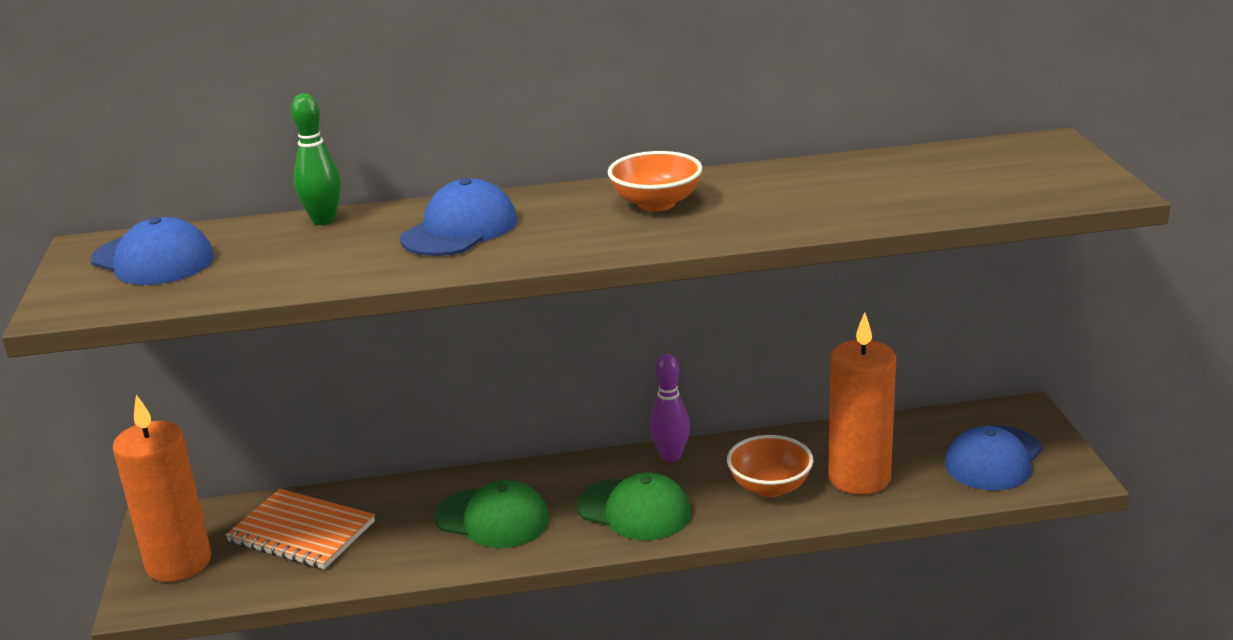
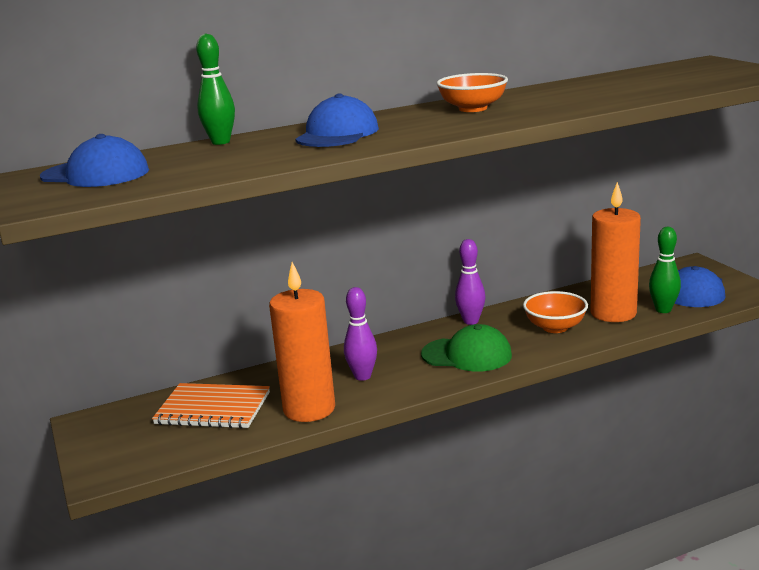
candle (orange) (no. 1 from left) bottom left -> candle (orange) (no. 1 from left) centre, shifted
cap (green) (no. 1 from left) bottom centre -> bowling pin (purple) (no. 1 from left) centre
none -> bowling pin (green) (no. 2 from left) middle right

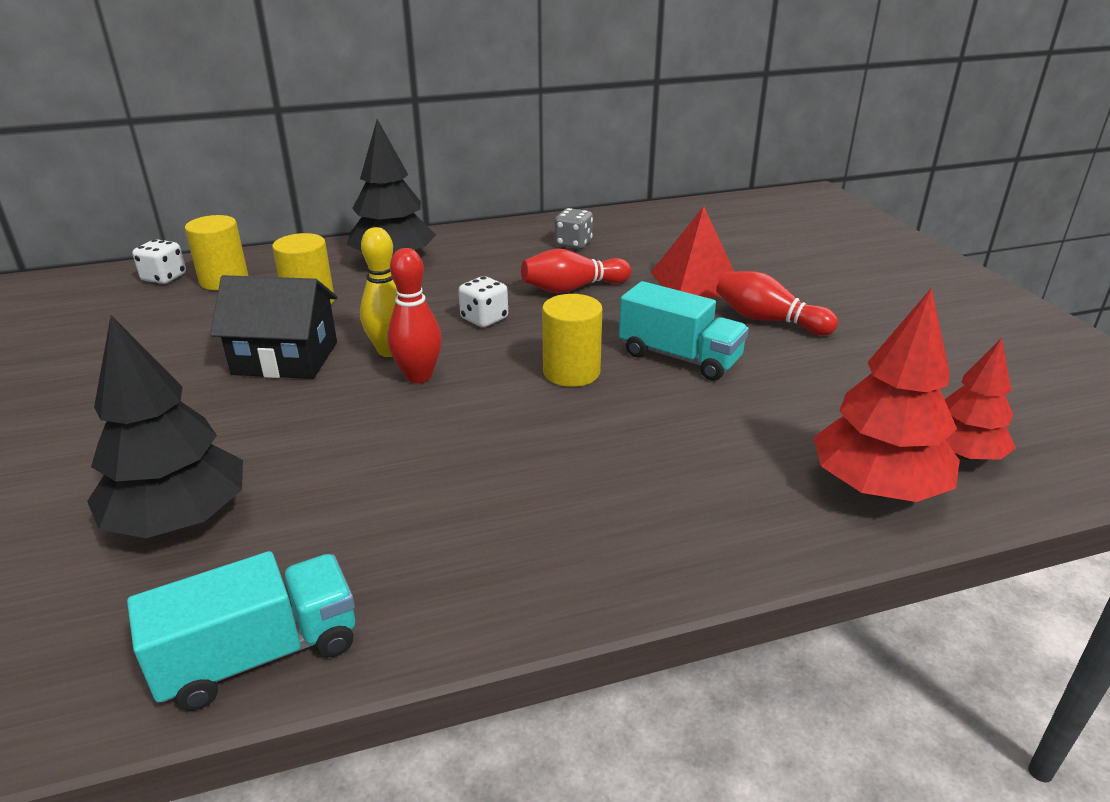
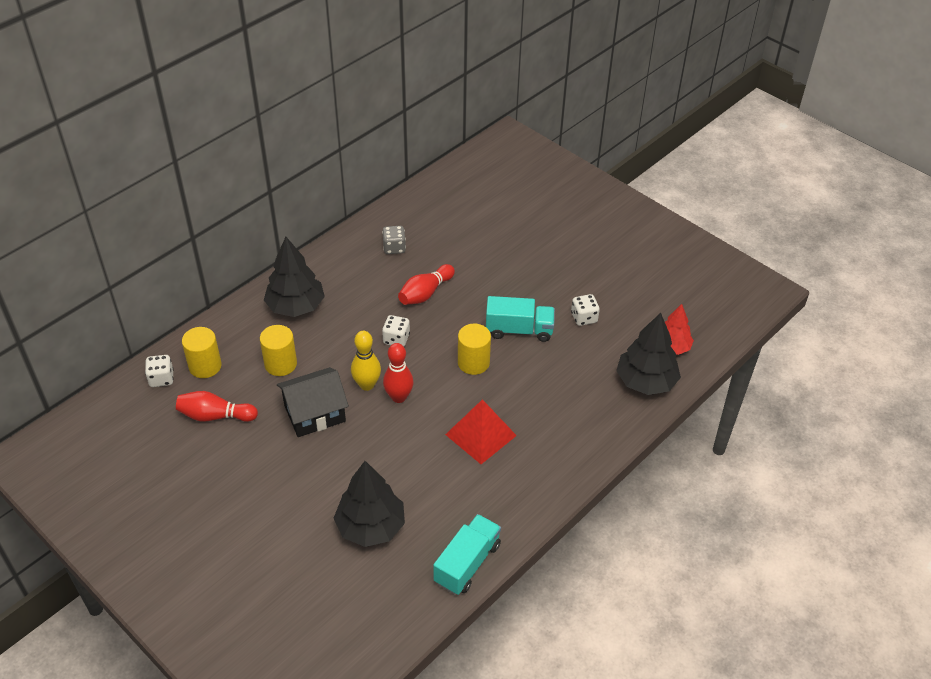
pyramid (red) top centre -> pyramid (red) centre, shifted
bowling pin (red) (no. 3 from left in the first image) middle right -> bowling pin (red) (no. 1 from left) middle left, shifted
tree (red) (no. 1 from left) middle right -> tree (black) (no. 3 from left) middle right
none -> dice (white) (no. 3 from left) centre

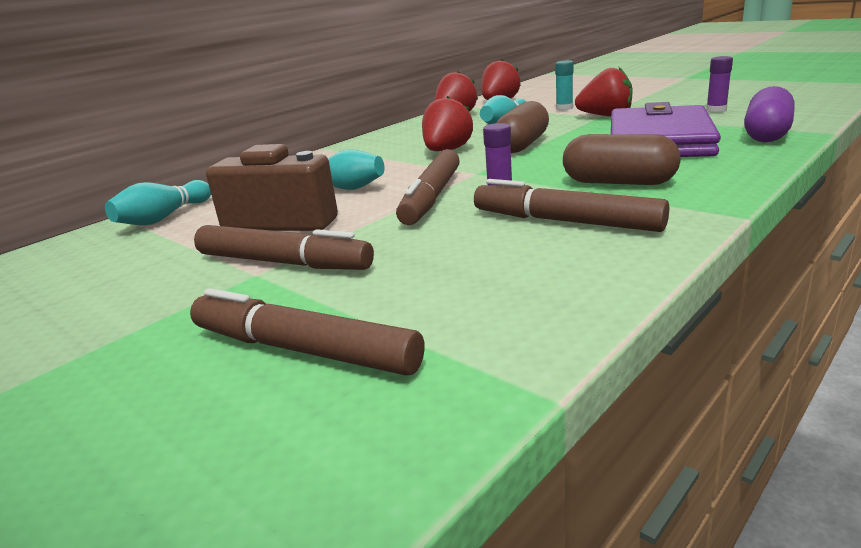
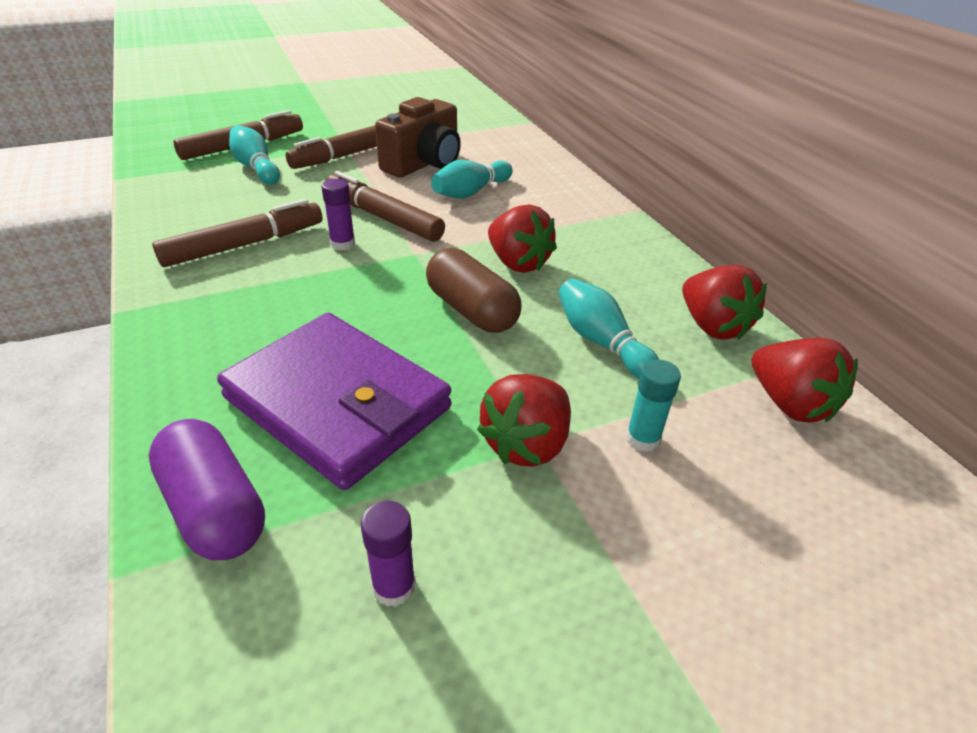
bowling pin (turquoise) (no. 1 from left) middle left -> bowling pin (turquoise) (no. 1 from left) top left, shifted
capsule (brown) (no. 2 from left) top right -> none

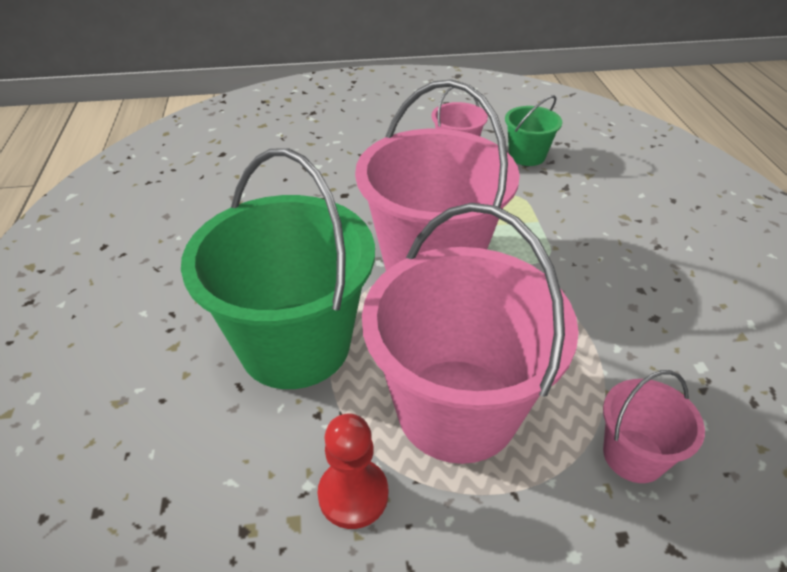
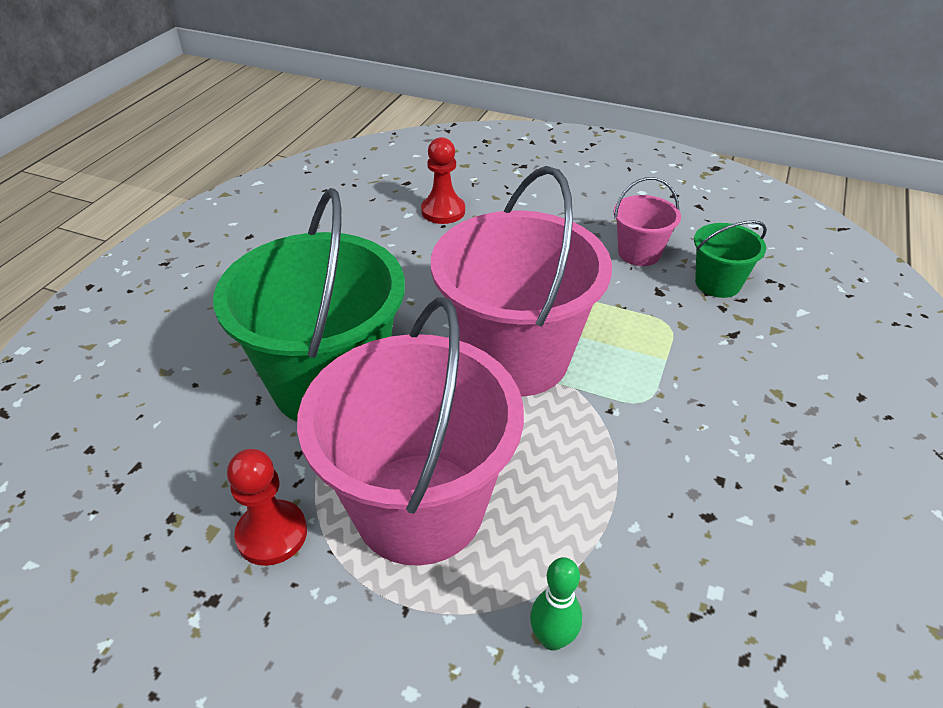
bucket (pink) (no. 4 from left) bottom right -> bowling pin (green) bottom centre
none -> pawn (red) (no. 2 from left) top centre

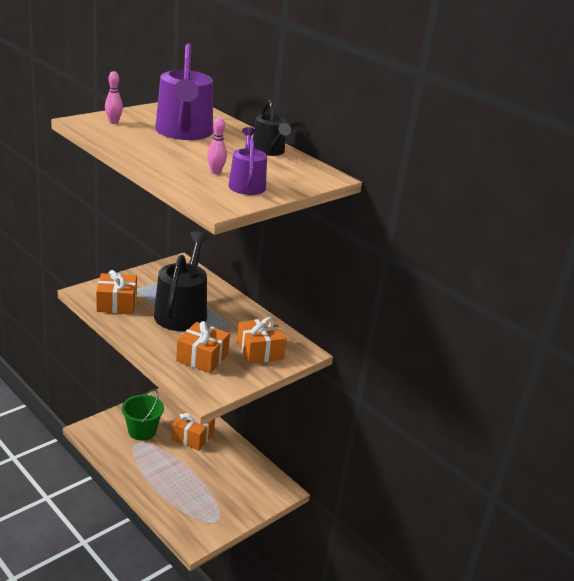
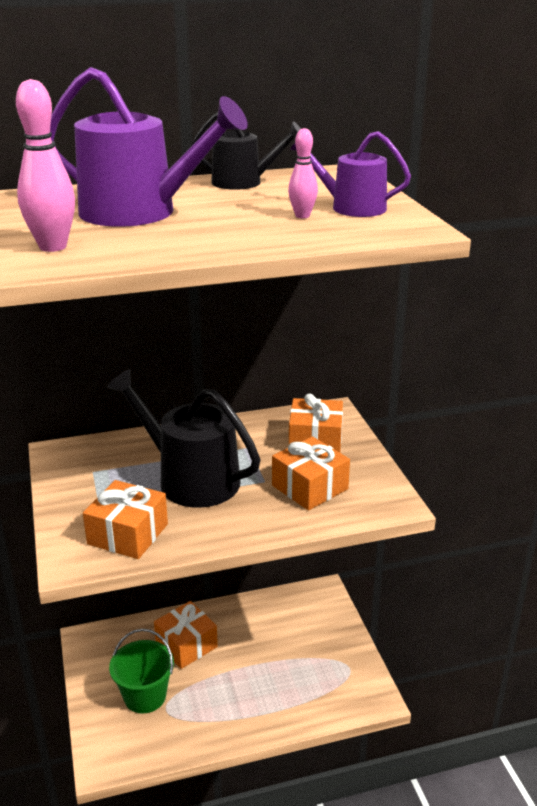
bowling pin (pink) (no. 1 from left) top left, x1.69

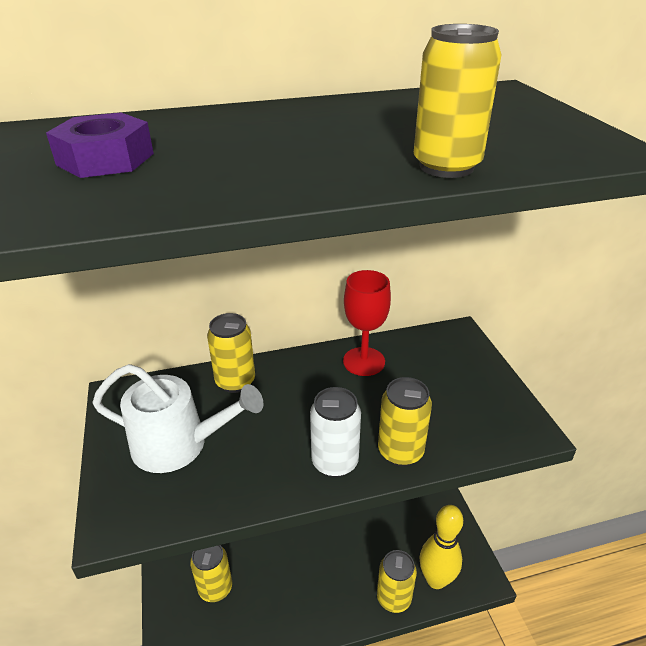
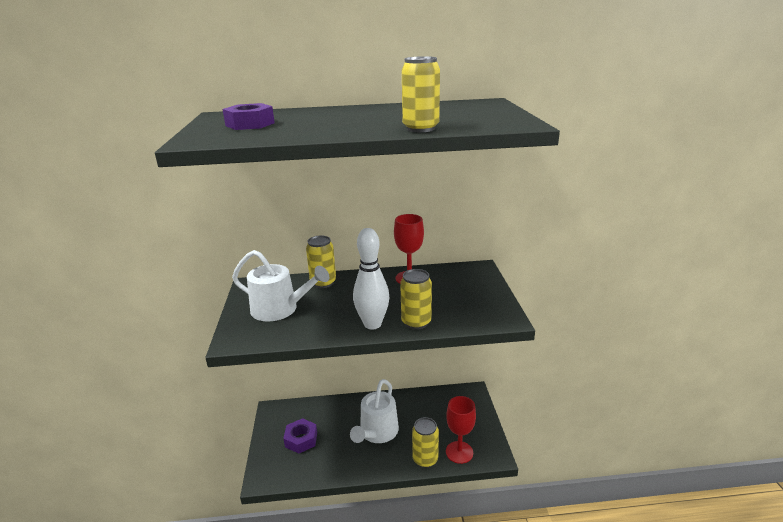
can (yellow) (no. 1 from left) bottom left -> nut (purple) (no. 2 from left) bottom centre
can (white) bottom centre -> bowling pin (white) centre
bowling pin (yellow) bottom right -> goblet (red) (no. 2 from left) bottom centre
none -> watering can (white) (no. 2 from left) bottom centre

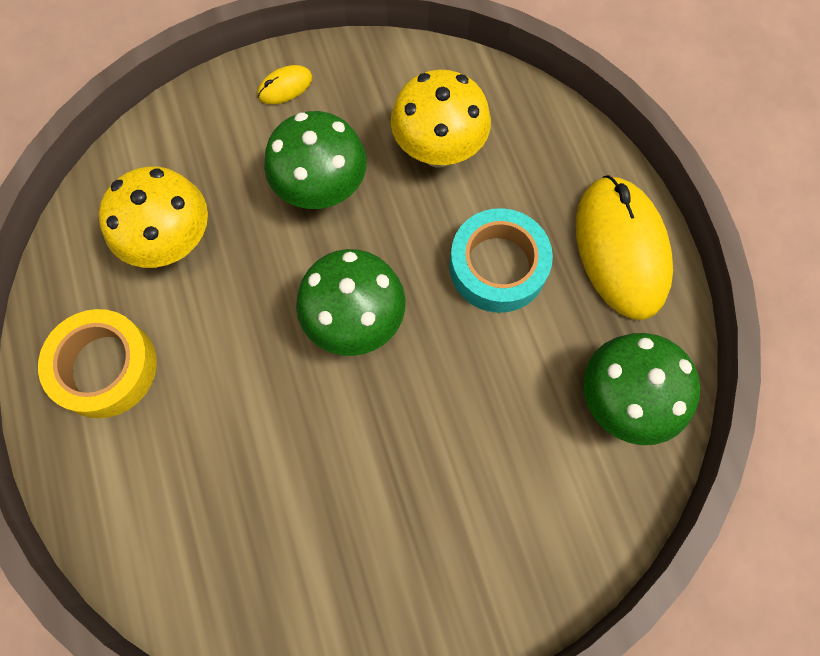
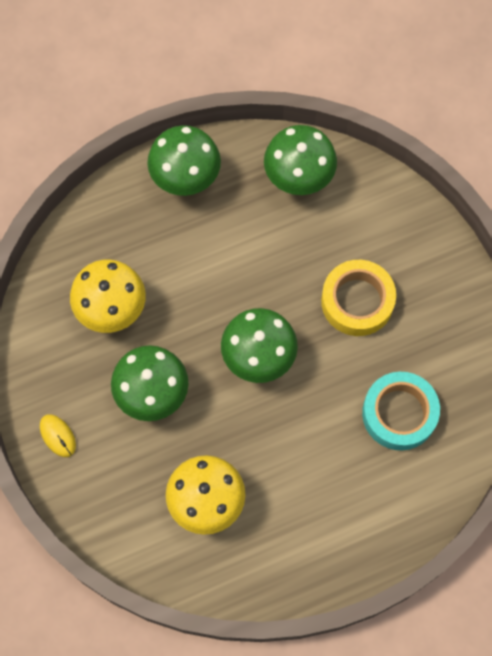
tape (yellow) middle left -> tape (yellow) middle right, shifted
tape (turquoise) centre -> tape (turquoise) middle right, shifted
mouse (yellow) (no. 2 from left) middle right -> mushroom (green) (no. 2 from left) top centre

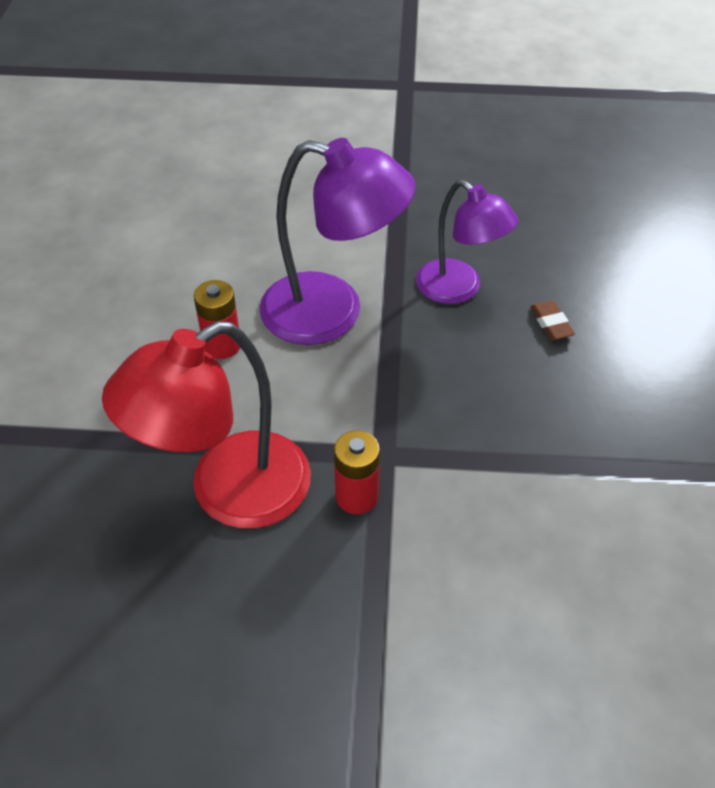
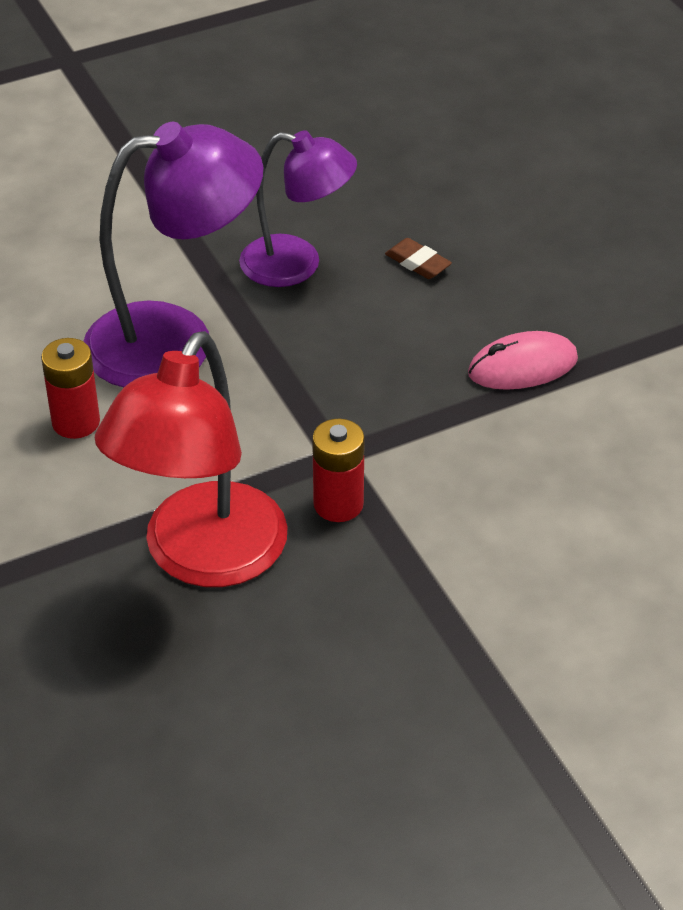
none -> mouse (pink) middle right

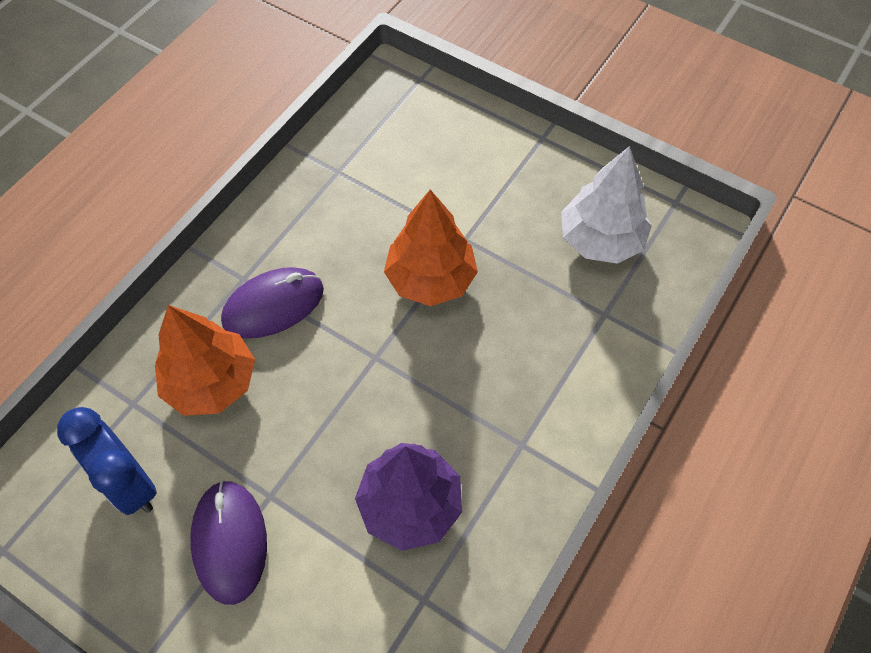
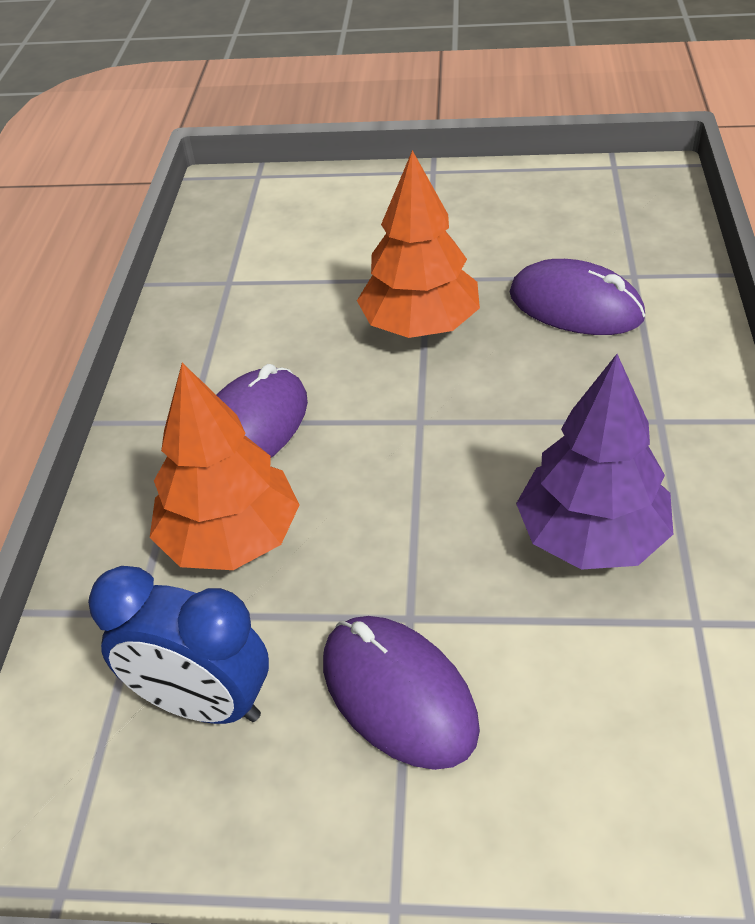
tree (white) top right -> none
none -> mouse (purple) (no. 3 from left) top right

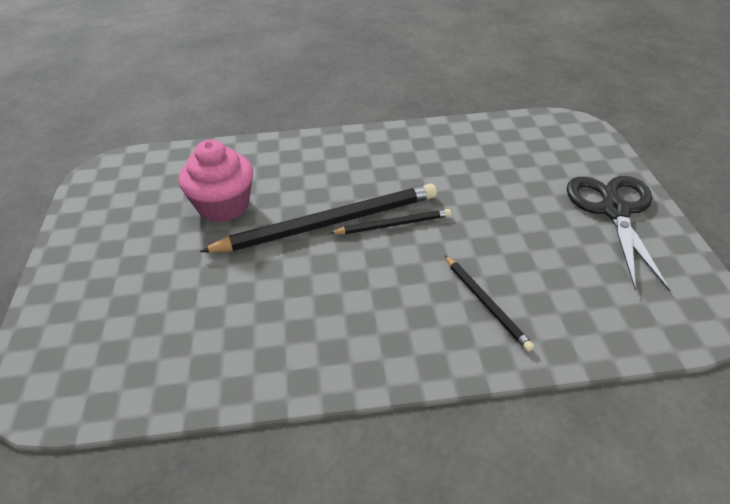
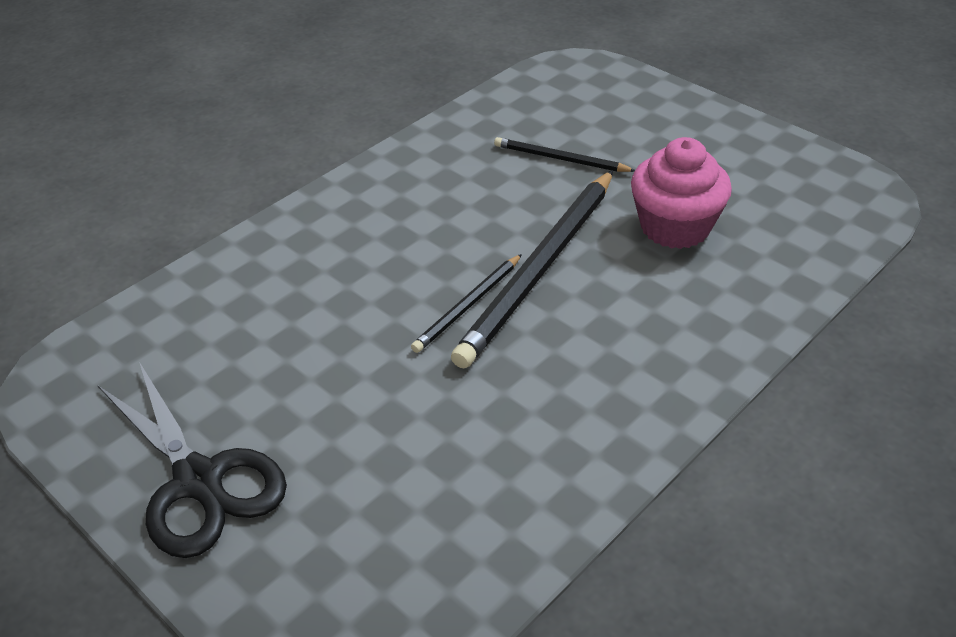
pencil (black) (no. 3 from left) middle right -> pencil (black) (no. 3 from left) top centre, shifted

